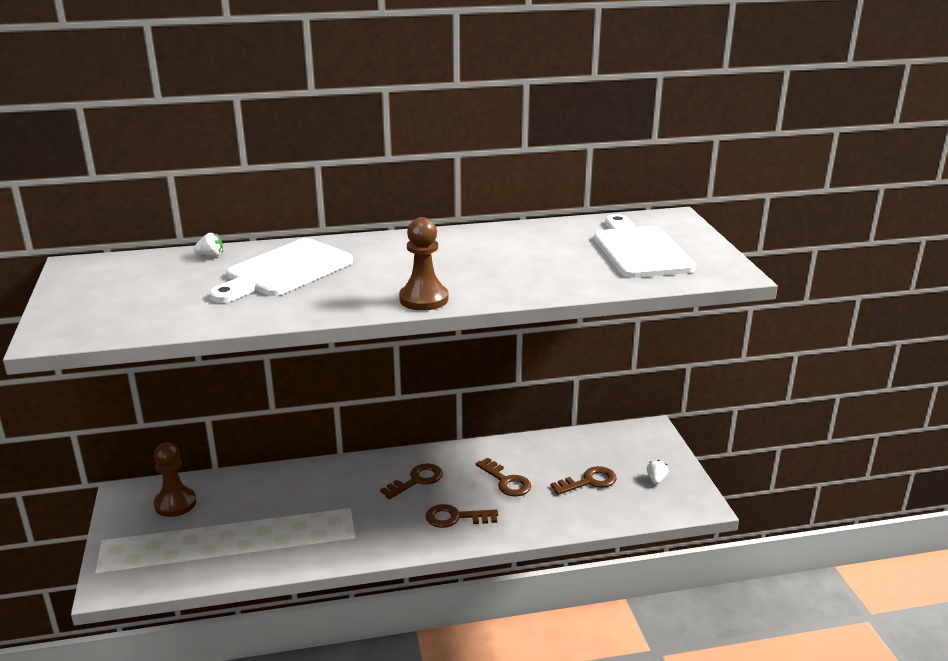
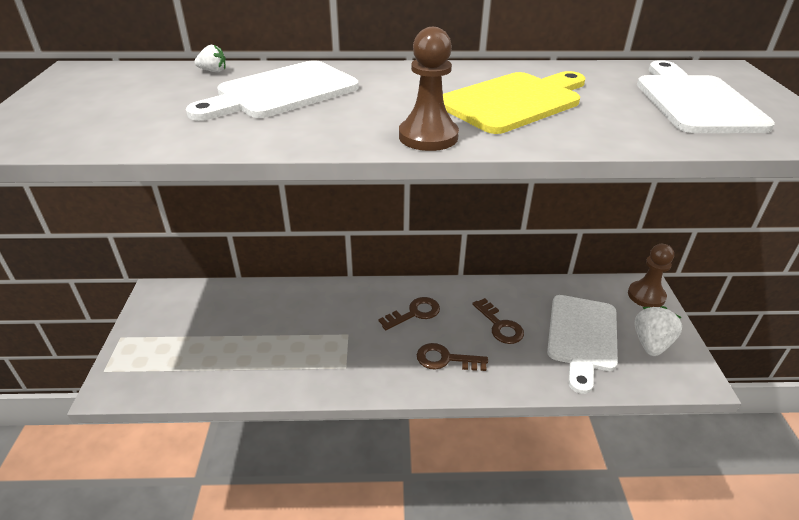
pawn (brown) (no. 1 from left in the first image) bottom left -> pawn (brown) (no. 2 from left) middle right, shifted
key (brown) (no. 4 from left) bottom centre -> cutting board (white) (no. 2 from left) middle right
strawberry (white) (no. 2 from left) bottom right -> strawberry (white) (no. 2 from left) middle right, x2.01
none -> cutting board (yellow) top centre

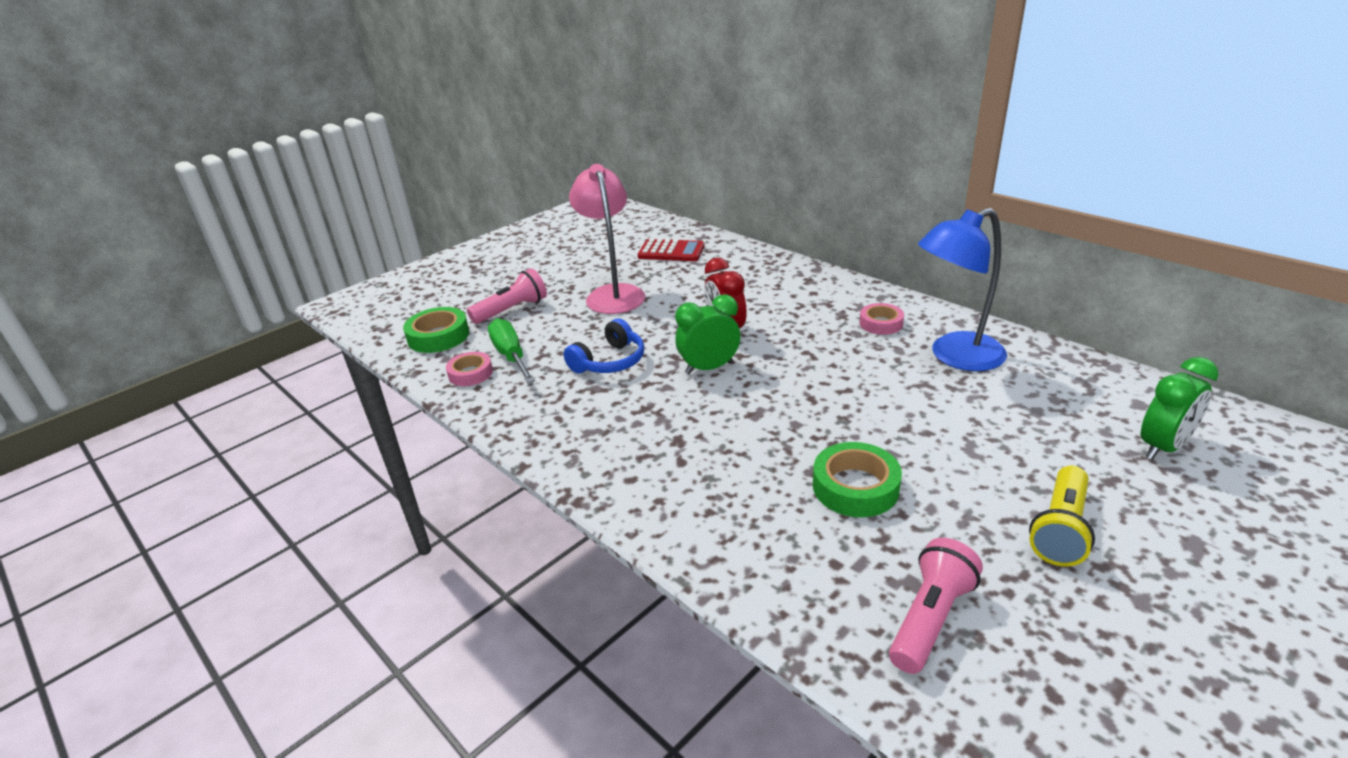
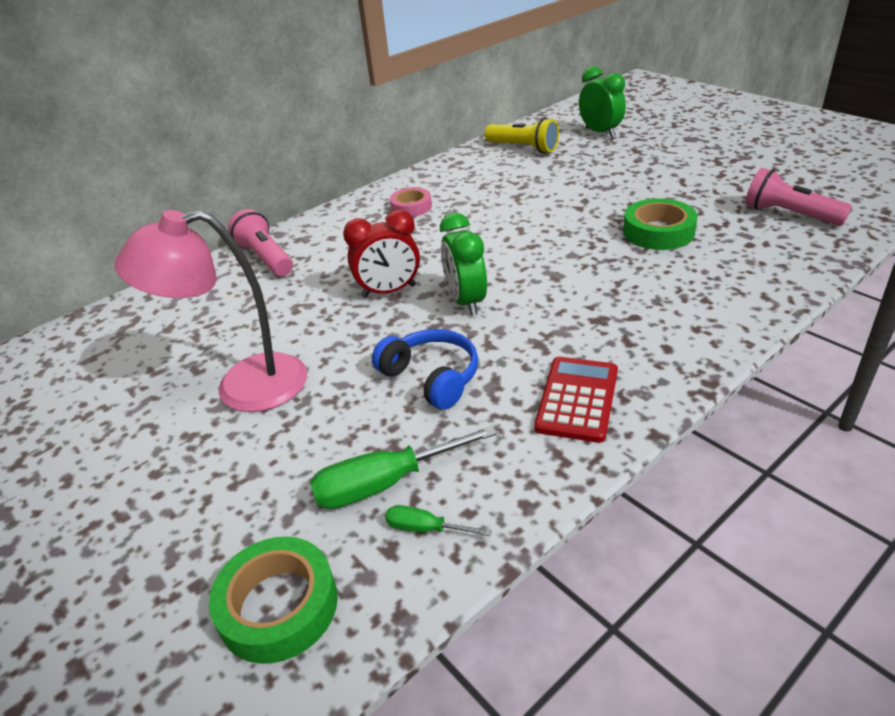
tape (pink) (no. 1 from left) centre -> screwdriver (green) (no. 2 from left) bottom centre
flashlight (pink) (no. 1 from left) centre -> flashlight (pink) (no. 1 from left) middle left, shifted
calculator (red) top centre -> calculator (red) centre, shifted
lamp (blue) middle right -> none
flashlight (yellow) bottom right -> flashlight (yellow) top centre, shifted

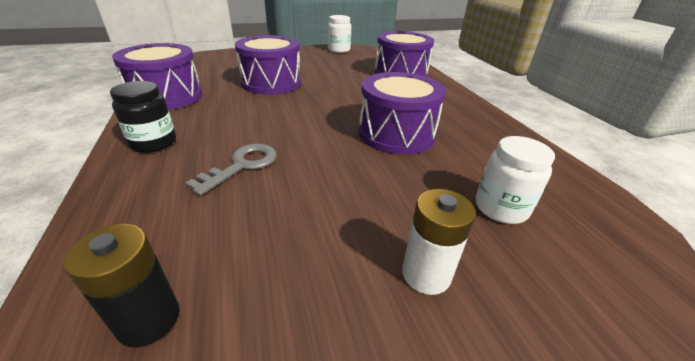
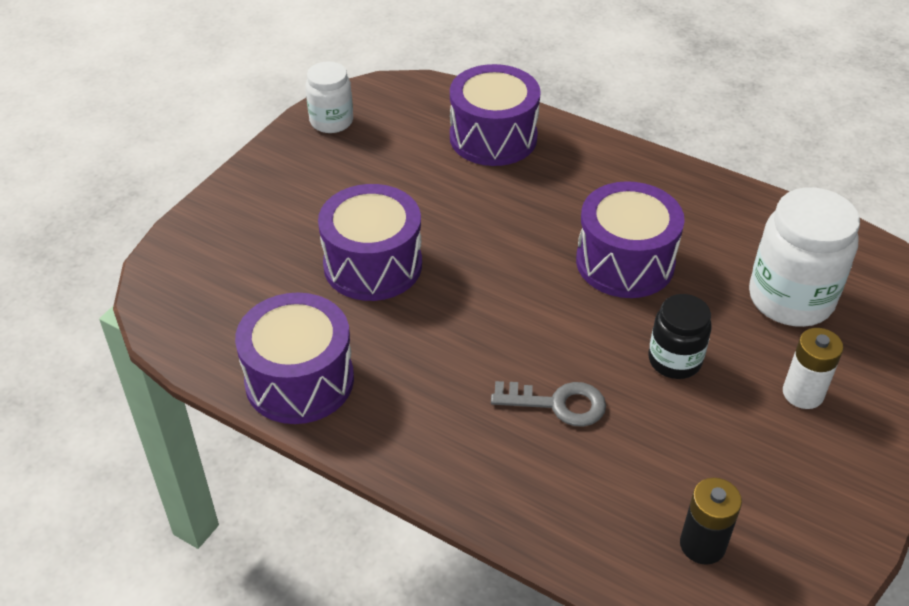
jar (black) top left -> jar (black) middle right, shifted
key (grey) middle left -> key (grey) bottom centre, 105 degrees clockwise
jar (white) (no. 2 from left) middle right, x1.67

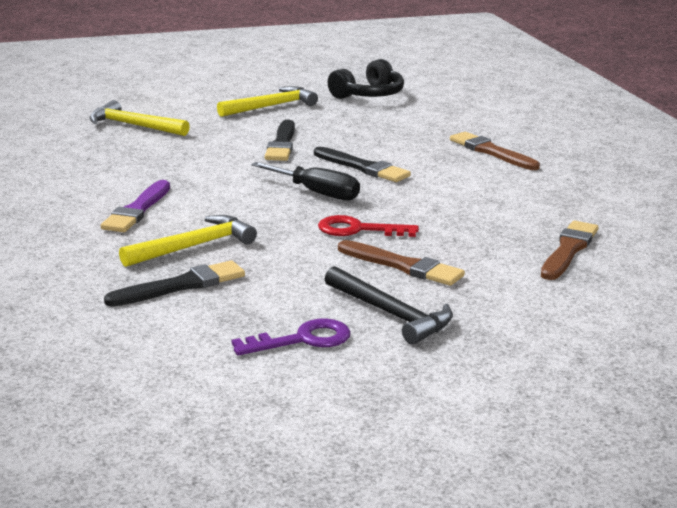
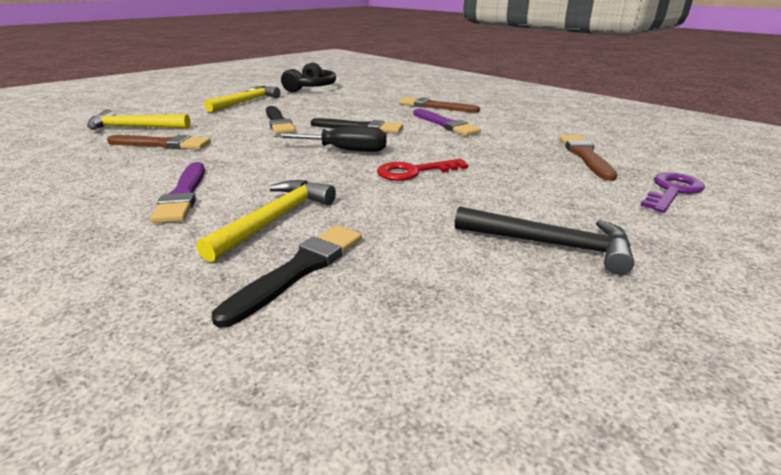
key (purple) centre -> key (purple) middle right, shifted
brush (brown) (no. 1 from left) centre -> brush (brown) (no. 1 from left) top left, shifted
none -> brush (purple) (no. 2 from left) top centre

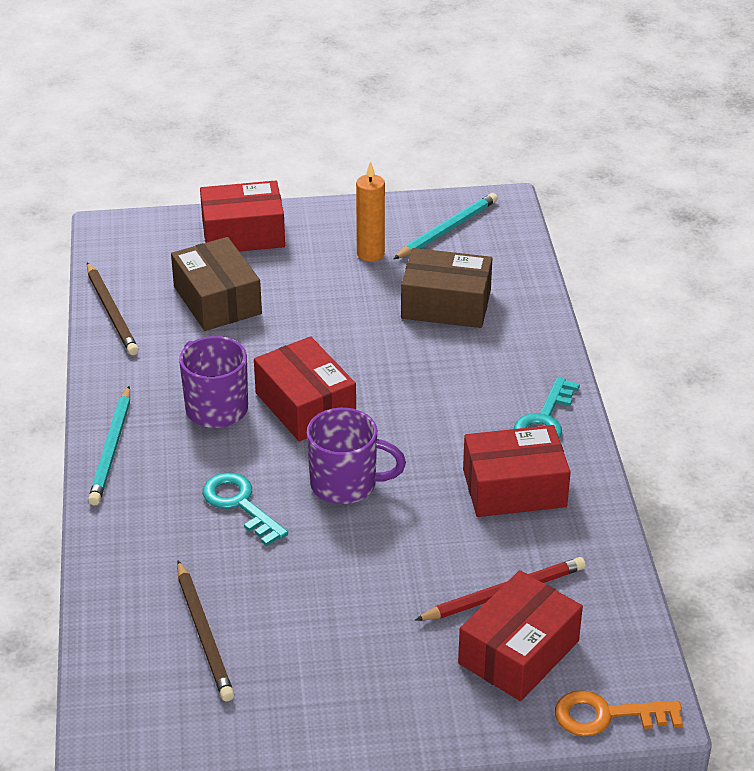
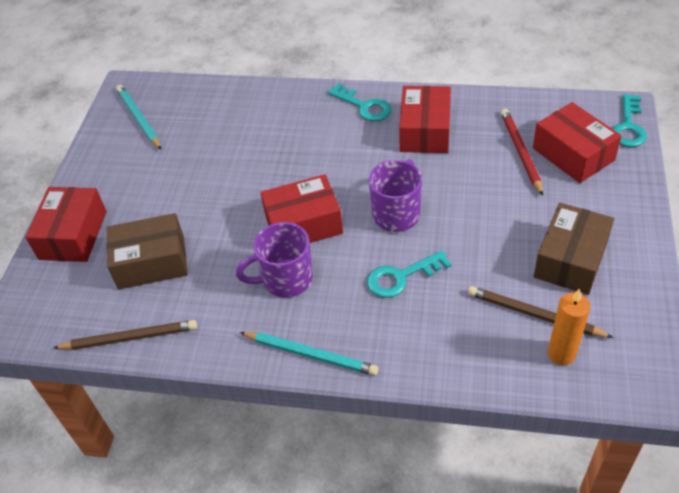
pencil (brown) (no. 2 from left) bottom left -> pencil (brown) (no. 2 from left) middle right, 150 degrees counterclockwise
candle (orange) top centre -> candle (orange) middle right, shifted
box (brown) (no. 2 from left) centre -> box (brown) (no. 2 from left) middle right, shifted
key (orange) bottom right -> key (turquoise) (no. 3 from left) top right

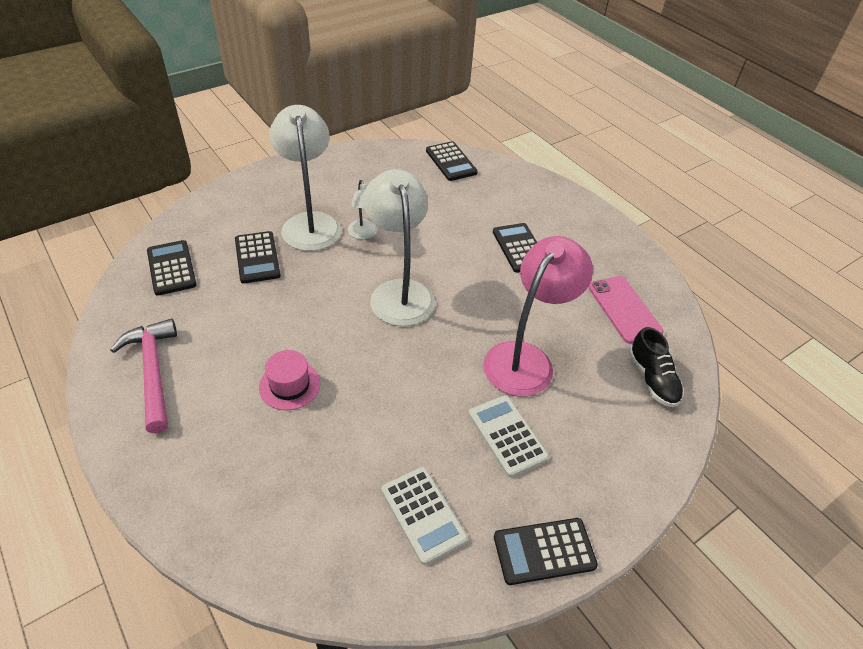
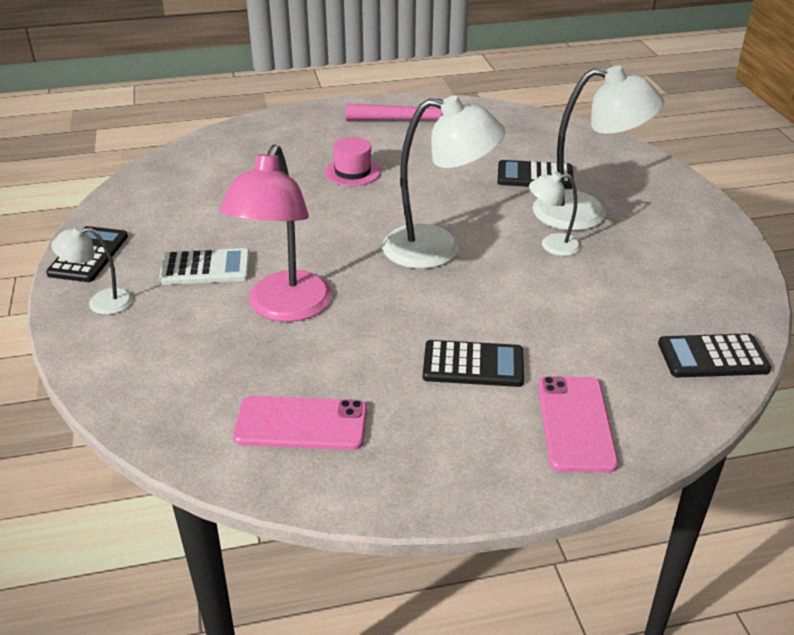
calculator (black) (no. 1 from left) middle left -> none
calculator (white) (no. 1 from left) bottom centre -> none
lamp (pink) centre, 45 degrees clockwise
shoe (black) middle right -> none
none -> lamp (white) (no. 1 from left) middle left
none -> phone (pink) (no. 2 from left) bottom right

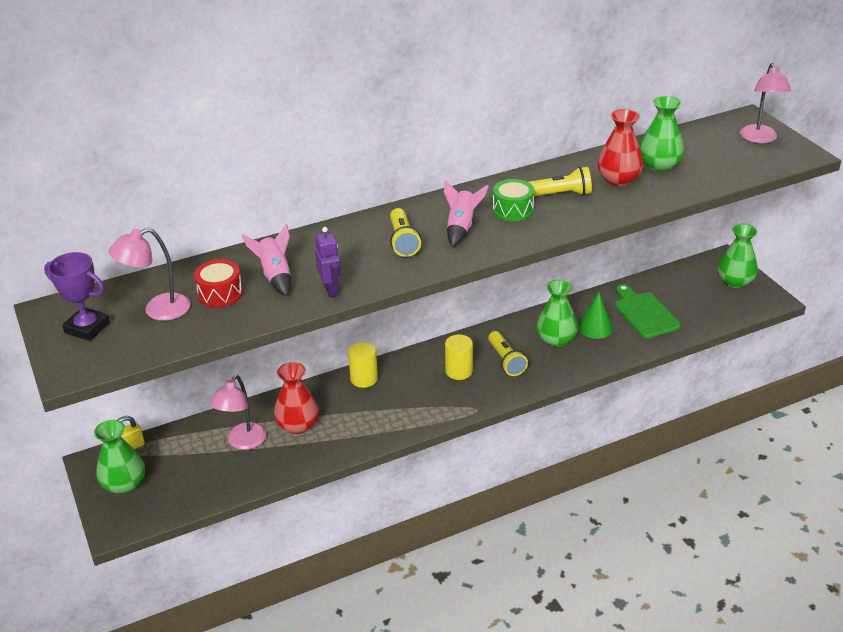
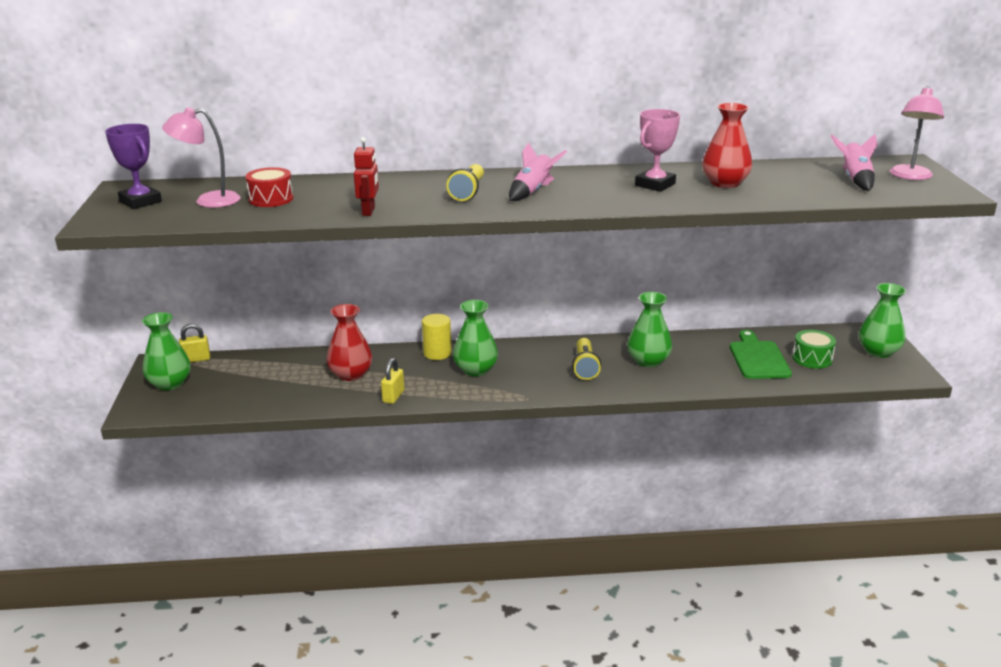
lamp (pink) (no. 2 from left) middle left -> none
rocket (pink) (no. 1 from left in the first image) middle left -> rocket (pink) (no. 2 from left) top right, shifted
robot (purple) centre -> robot (red) top centre
cylinder (yellow) (no. 2 from left) centre -> none
drum (green) top centre -> drum (green) middle right, shifted
flashlight (yellow) (no. 3 from left) top centre -> trophy (pink) top centre
cone (green) middle right -> none
vase (green) (no. 3 from left in the first image) top right -> vase (green) (no. 2 from left) centre, shifted
none -> padlock (yellow) (no. 2 from left) centre

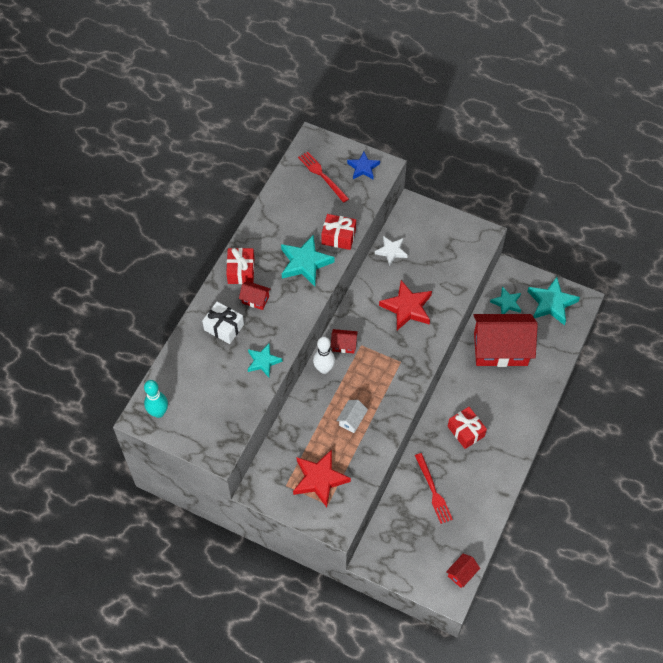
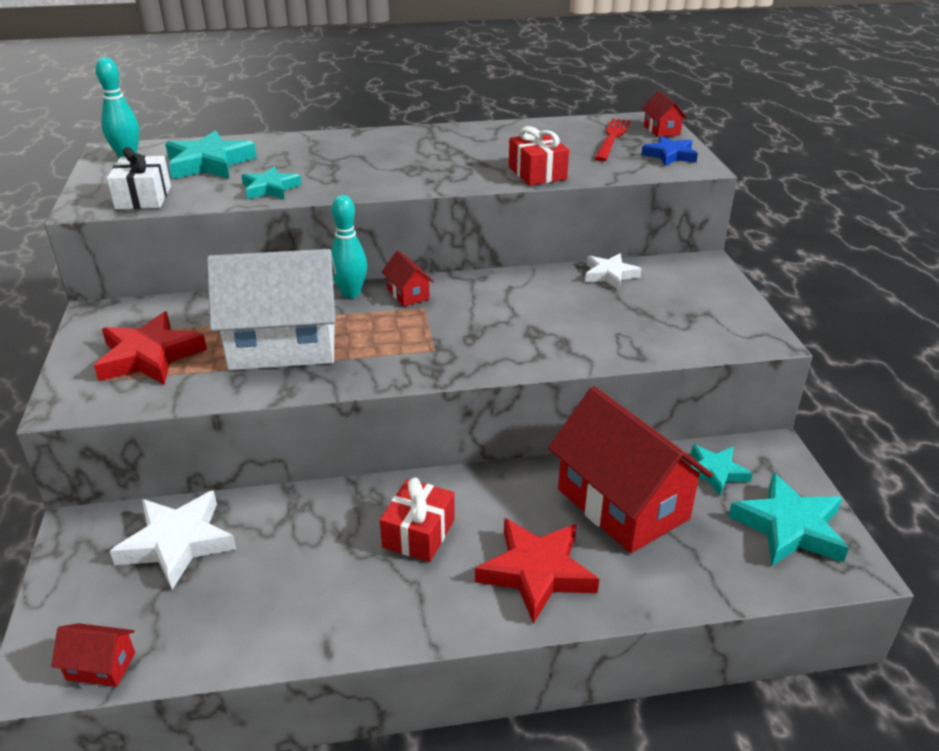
gift (white) centre -> gift (white) top left, shifted
gift (red) (no. 1 from left) centre -> none
house (red) (no. 1 from left in the first image) centre -> house (red) (no. 4 from left) top right, shifted
star (turquoise) (no. 2 from left in the first image) centre -> star (turquoise) (no. 1 from left) top left, shifted
bowling pin (white) centre -> bowling pin (turquoise) (no. 2 from left) top centre
house (white) centre -> house (white) middle left, x2.42
star (red) (no. 2 from left) centre -> star (red) (no. 2 from left) bottom centre, shifted
fork (red) (no. 2 from left) bottom centre -> none
none -> star (white) (no. 1 from left) bottom left

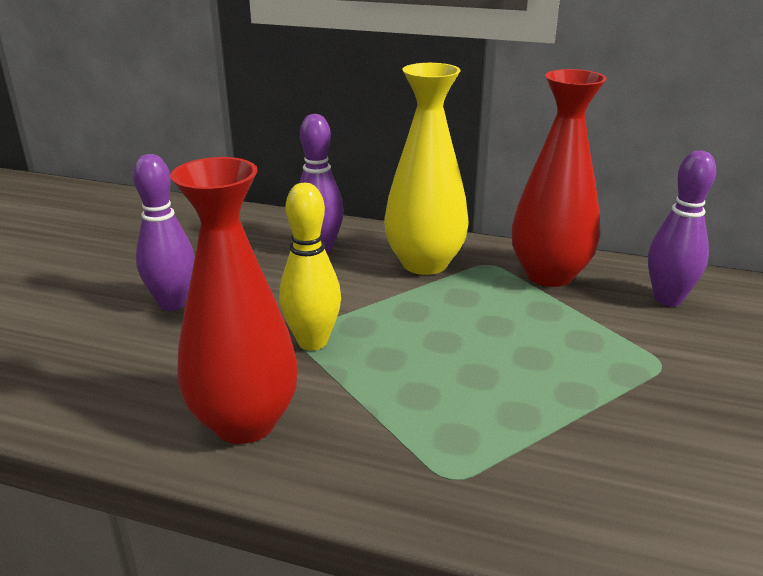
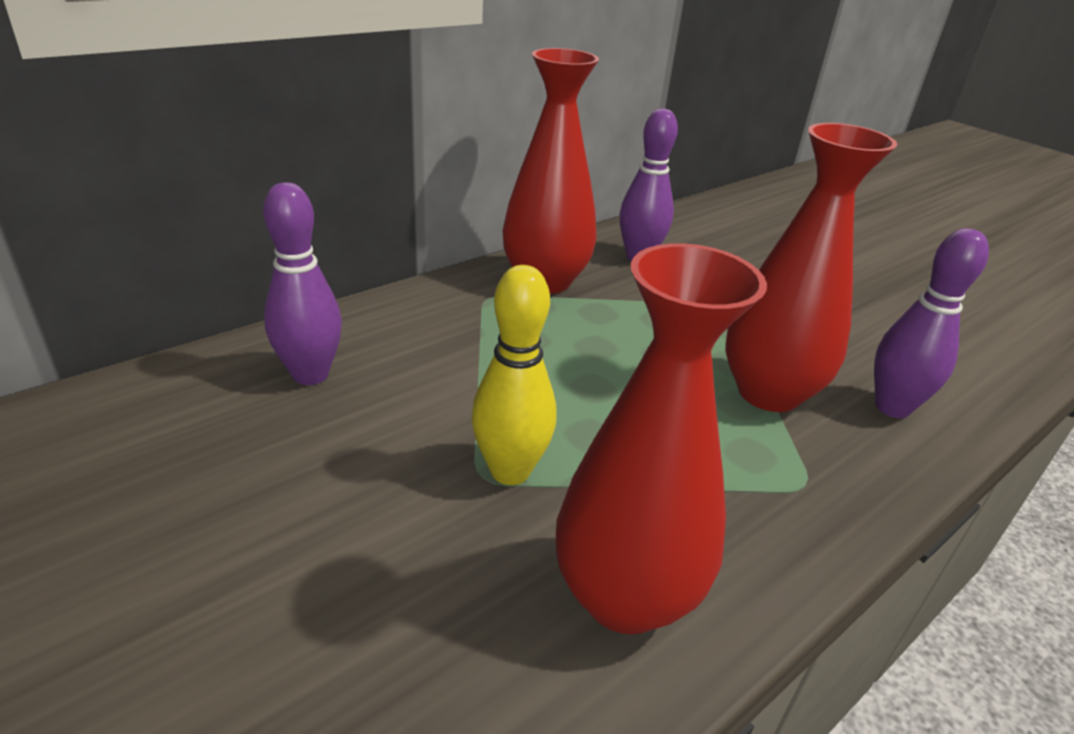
bowling pin (purple) (no. 1 from left in the first image) middle left -> bowling pin (purple) (no. 3 from left) middle right, shifted
vase (yellow) top centre -> none
none -> vase (red) (no. 3 from left) middle right

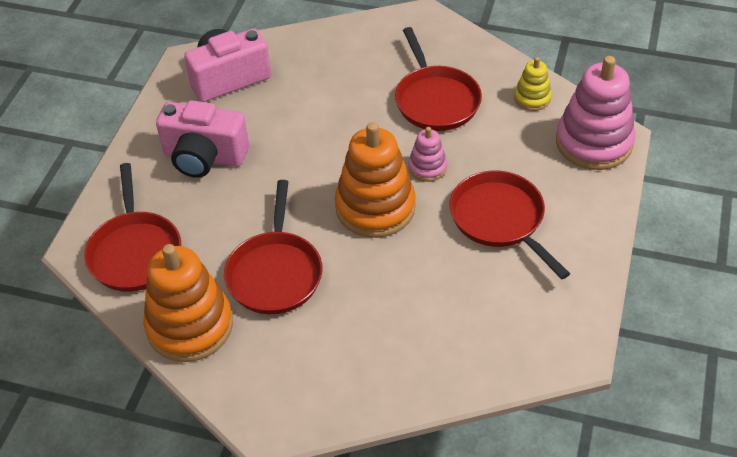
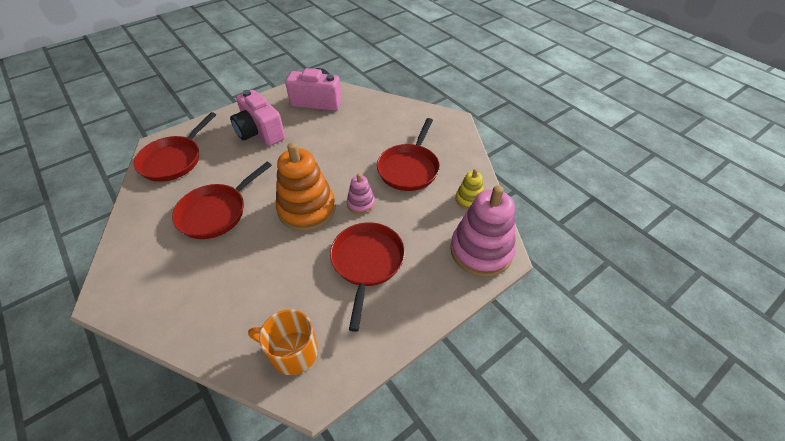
stacking toy (orange) (no. 1 from left) middle left -> none
none -> mug (orange) bottom centre

